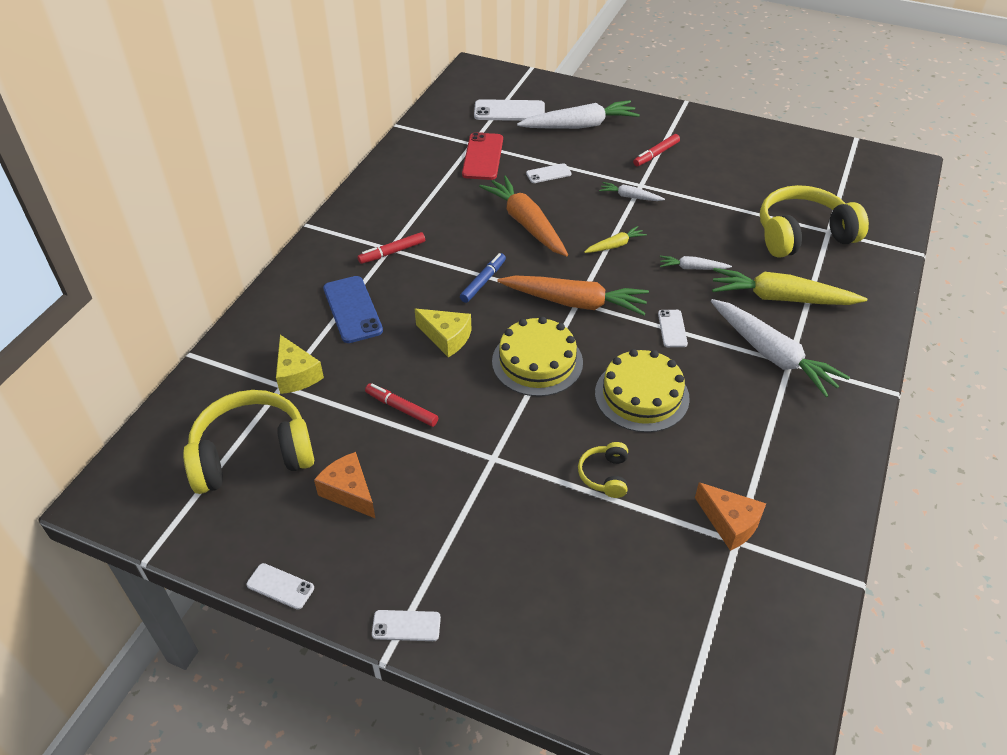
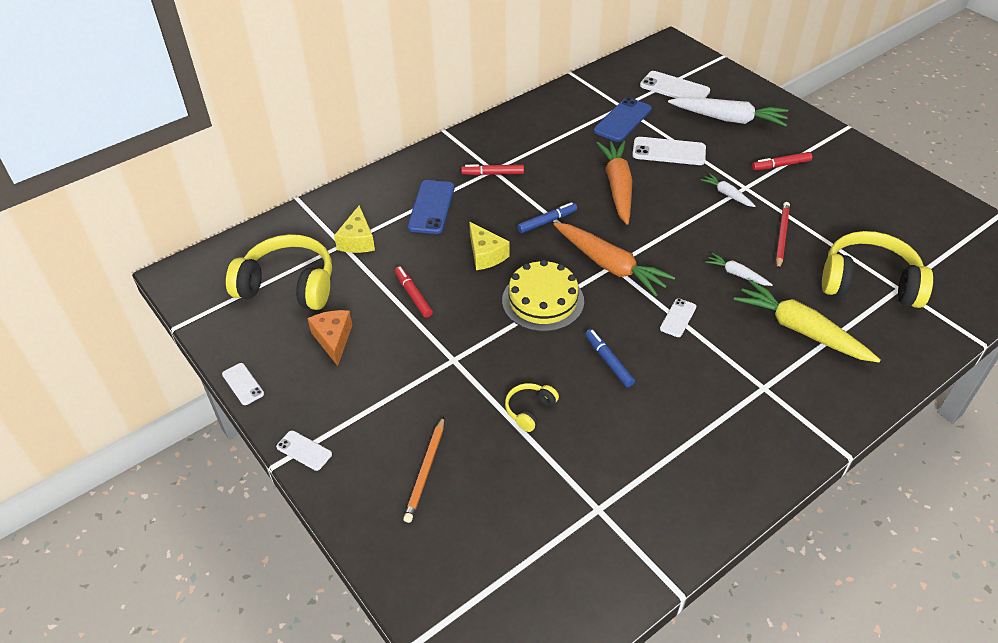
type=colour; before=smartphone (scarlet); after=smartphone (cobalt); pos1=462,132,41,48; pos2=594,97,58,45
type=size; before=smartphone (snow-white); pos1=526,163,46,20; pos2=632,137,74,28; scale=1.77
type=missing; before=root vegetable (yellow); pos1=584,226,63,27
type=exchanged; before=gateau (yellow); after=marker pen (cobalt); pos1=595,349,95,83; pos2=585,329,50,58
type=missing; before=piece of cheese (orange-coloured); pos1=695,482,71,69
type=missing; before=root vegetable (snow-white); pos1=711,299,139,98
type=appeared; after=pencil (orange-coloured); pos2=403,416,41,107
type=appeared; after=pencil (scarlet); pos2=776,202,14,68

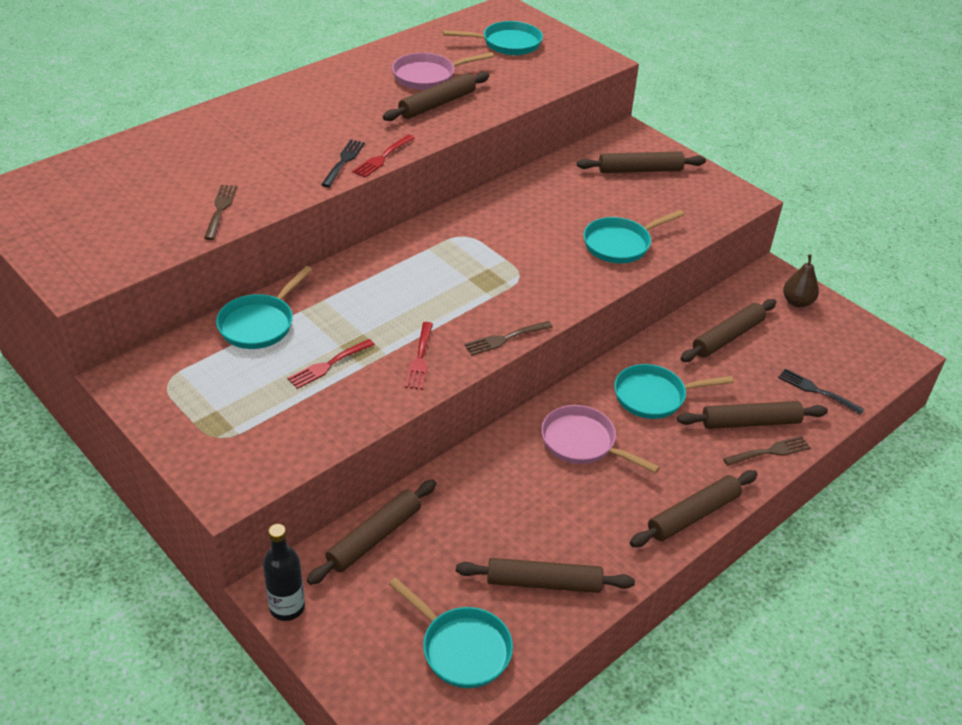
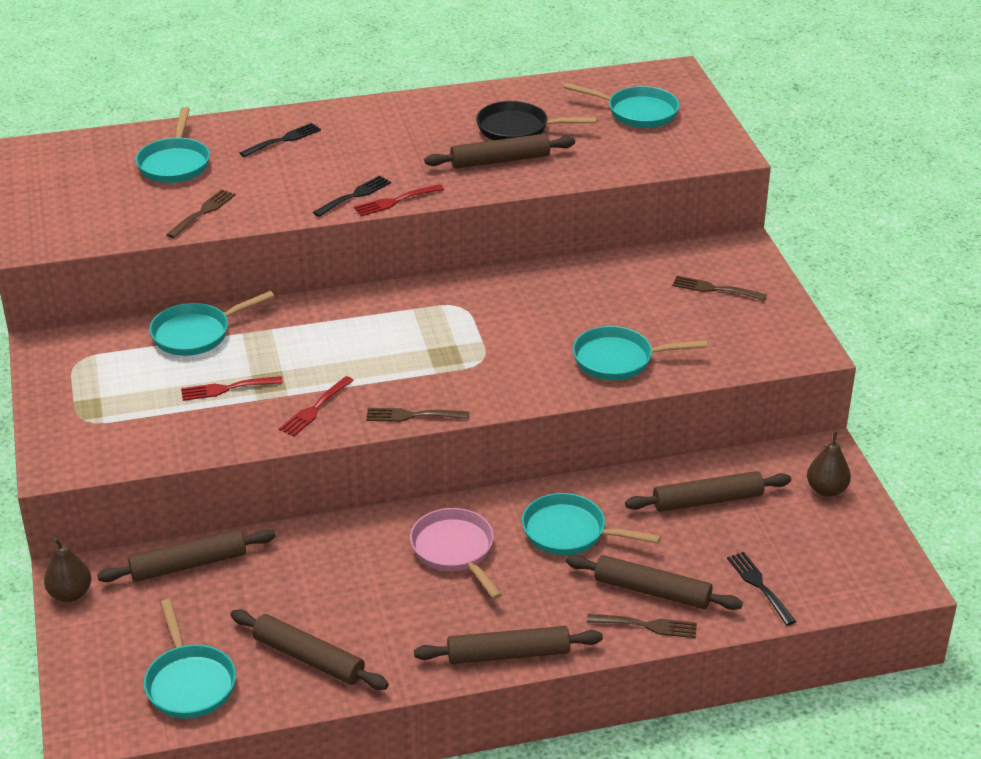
type=exchanged; before=drink bottle (jet-black); after=pear fruit (russet); pos1=263,524,42,97; pos2=44,537,47,65
type=colour; before=frying pan (pink); after=frying pan (jet-black); pos1=392,52,102,38; pos2=476,101,121,39
type=exchanged; before=dough roller (russet); after=dinner fork (russet); pos1=577,151,129,22; pos2=672,276,95,25
type=appeared; after=frying pan (teal); pos2=136,107,74,76
type=appeared; after=dinner fork (jet-black); pos2=240,123,81,34

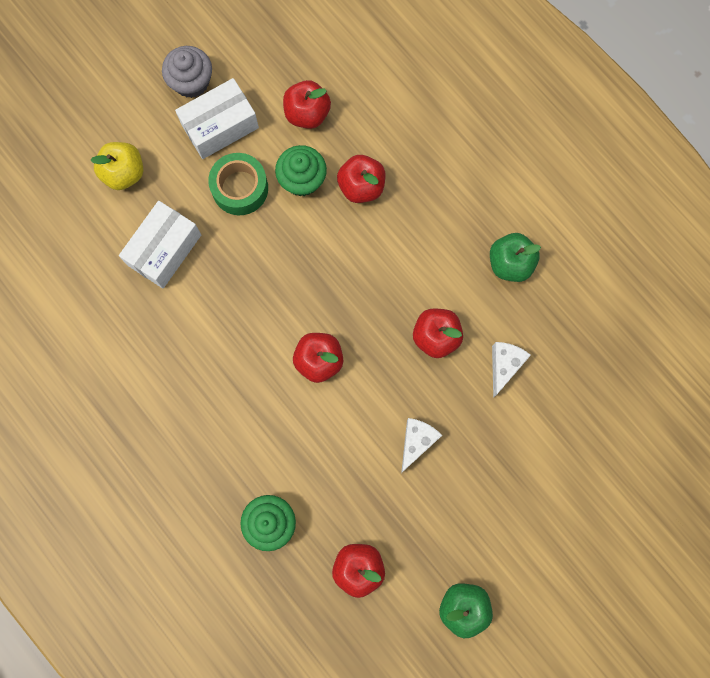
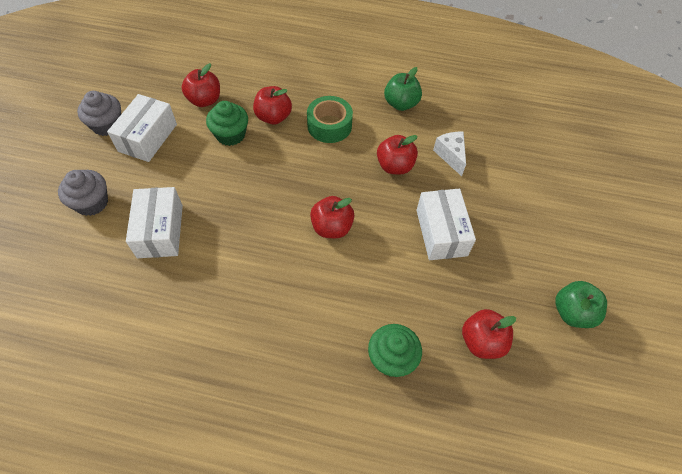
type=exchanged; before=apple (yellow); after=fairy cake (ash-grey); pos1=90,142,53,48; pos2=58,170,50,46
type=relocated; before=sticky tape (green); pos1=208,153,60,62; pos2=307,96,46,47
type=exchanged; before=piece of cheese (snow-white); after=box (snow-white); pos1=401,418,41,55; pos2=416,189,60,71

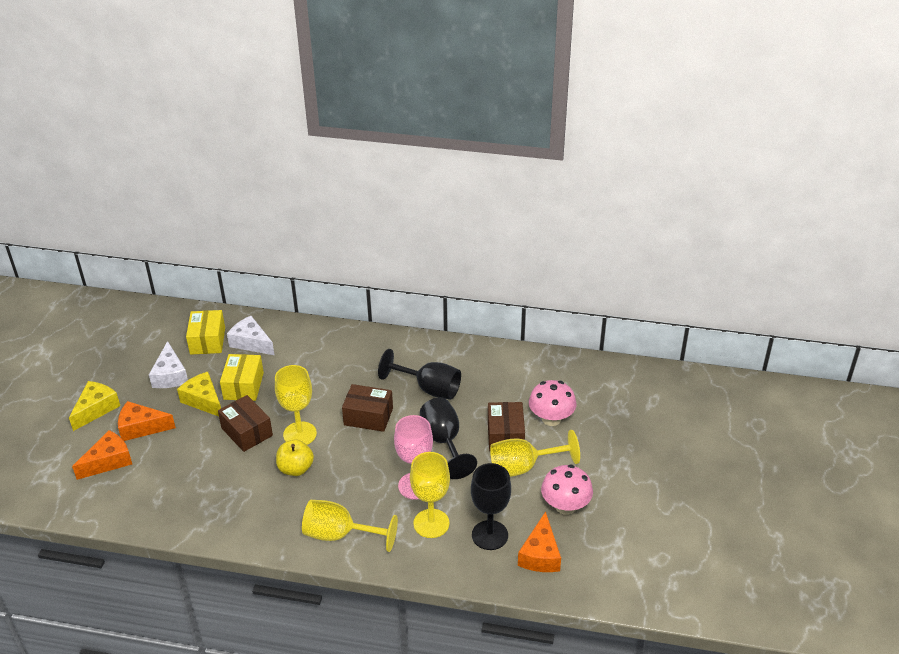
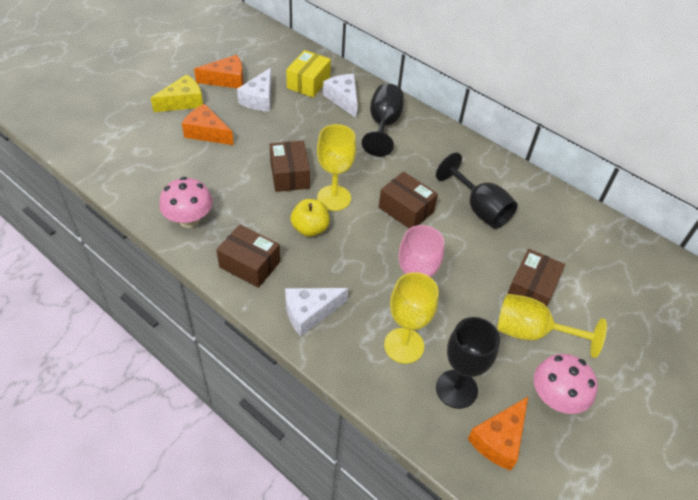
type=relocated; before=piece of cheese (orange-coloured); pos1=72,430,60,50; pos2=194,55,49,33
type=missing; before=piece of cheese (yellow); pos1=177,372,44,44
type=missing; before=box (yellow); pos1=220,354,44,47
type=exchanged; before=chalice (yellow); after=piece of cheese (snow-white); pos1=302,500,96,52; pos2=285,288,63,48
type=relocated; before=chalice (jet-black); pos1=420,397,57,82; pos2=362,84,42,73
type=relocated; before=fungus (pink); pos1=529,380,47,46; pos2=159,177,54,51
type=appeared; after=box (russet); pos2=216,224,64,64

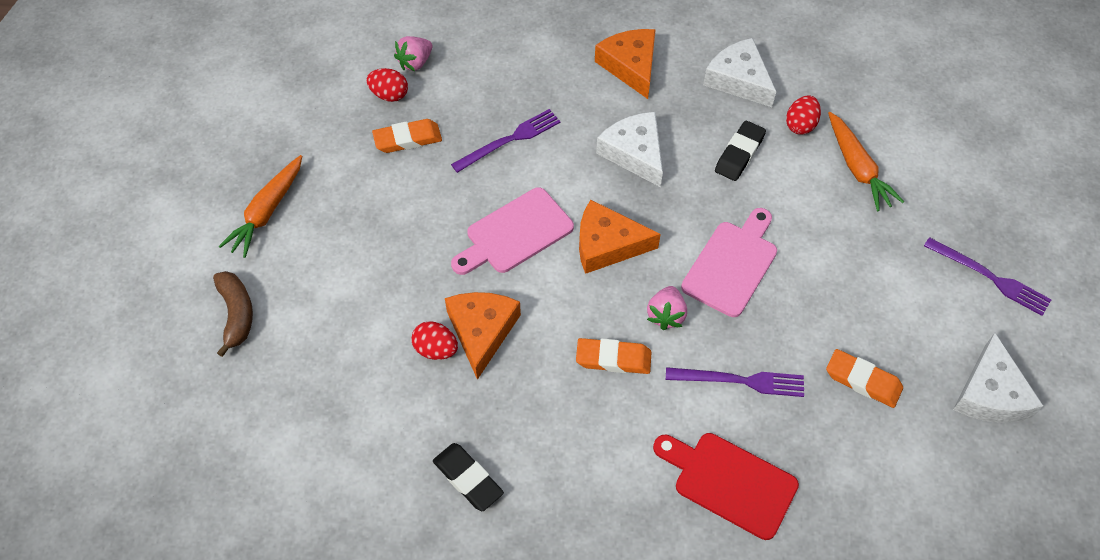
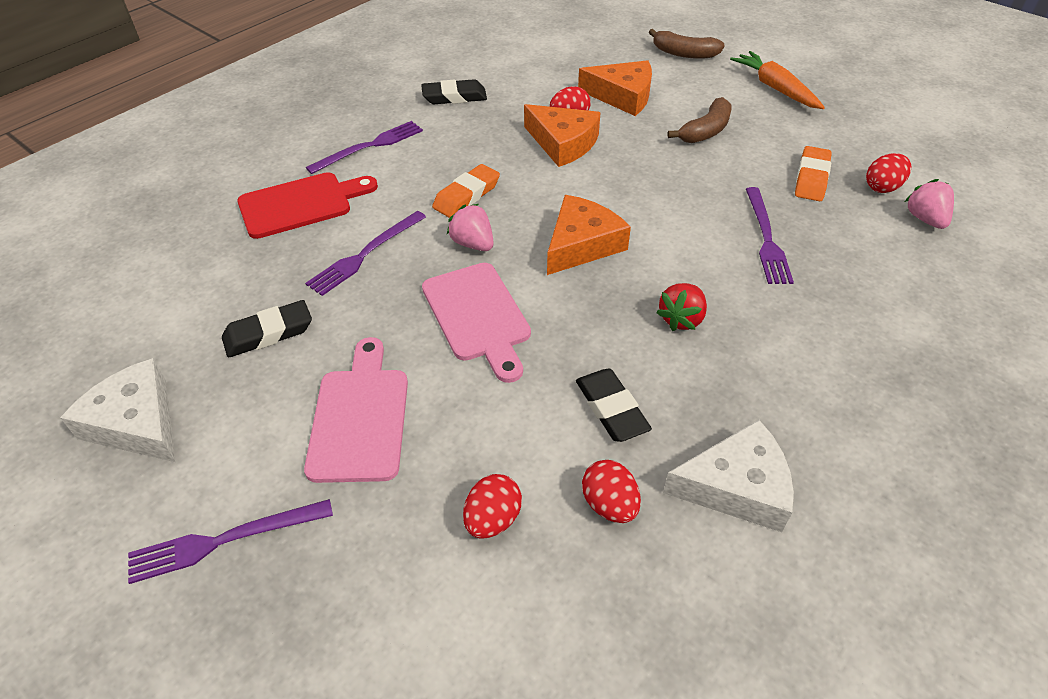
type=relocated; before=bread board (pink); pos1=451,187,123,88; pos2=304,337,104,146
type=relocated; before=piece of cheese (orange-coloured); pos1=595,29,61,70; pos2=578,60,74,56
type=exchanged; before=piece of cheese (snow-white); after=toy strawberry (scarlet); pos1=596,112,67,75; pos2=656,283,51,48
type=colour; before=pencil eraser (orange-coloured); after=pencil eraser (jet-black); pos1=826,349,77,59; pos2=222,300,90,57
type=exchanged; before=root vegetable (orange-coloured); after=egg shape (scarlet); pos1=828,112,76,99; pos2=463,474,59,65
type=appeared; after=dinner fork (royal purple); pos2=306,121,117,53
type=appeared; after=toy banana (russet); pos2=667,97,65,46

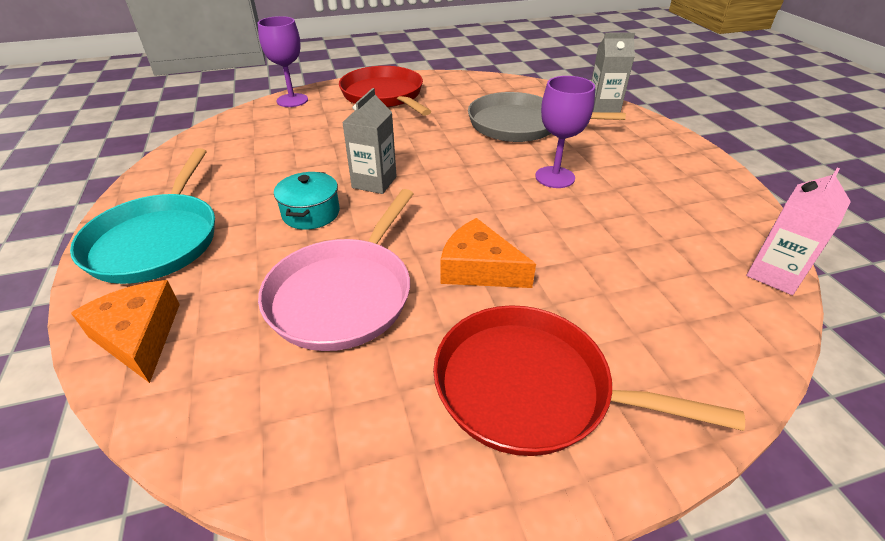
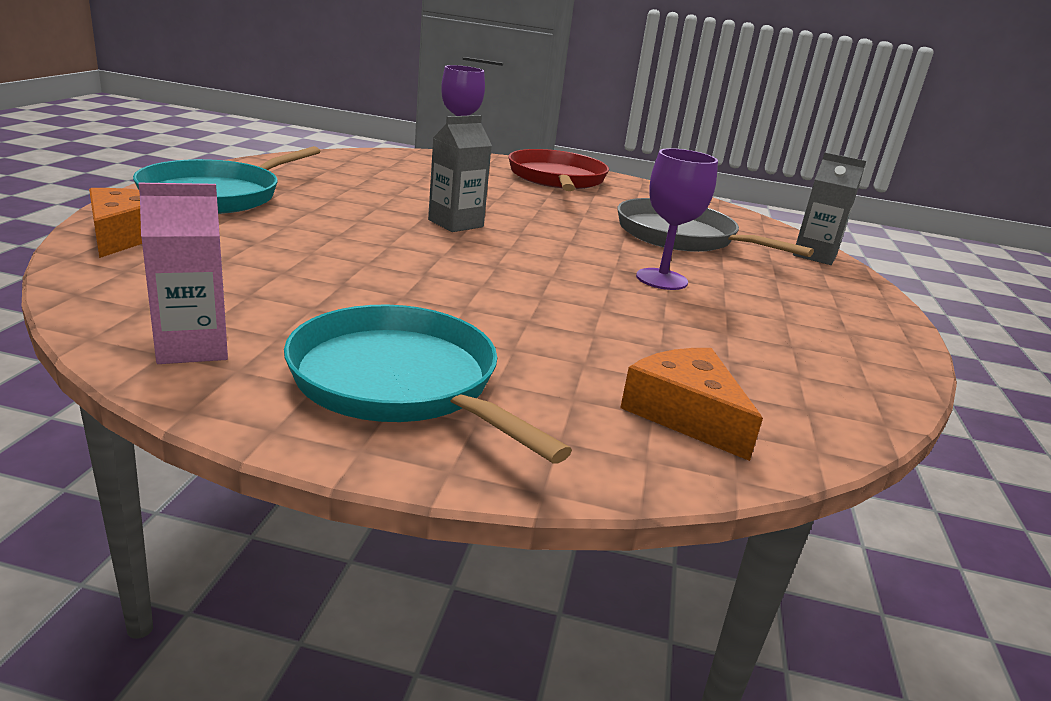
type=missing; before=frying pan (pink); pos1=258,189,156,162
type=missing; before=pot (teal); pos1=274,172,66,58
type=colour; before=frying pan (scarlet); after=frying pan (teal); pos1=433,305,312,151; pos2=284,305,288,159
type=relocated; before=piece of cheese (orange-coloured); pos1=441,218,95,70; pos2=620,348,143,113
type=relocated; before=juice carton (pink); pos1=746,168,105,127; pos2=138,183,90,181

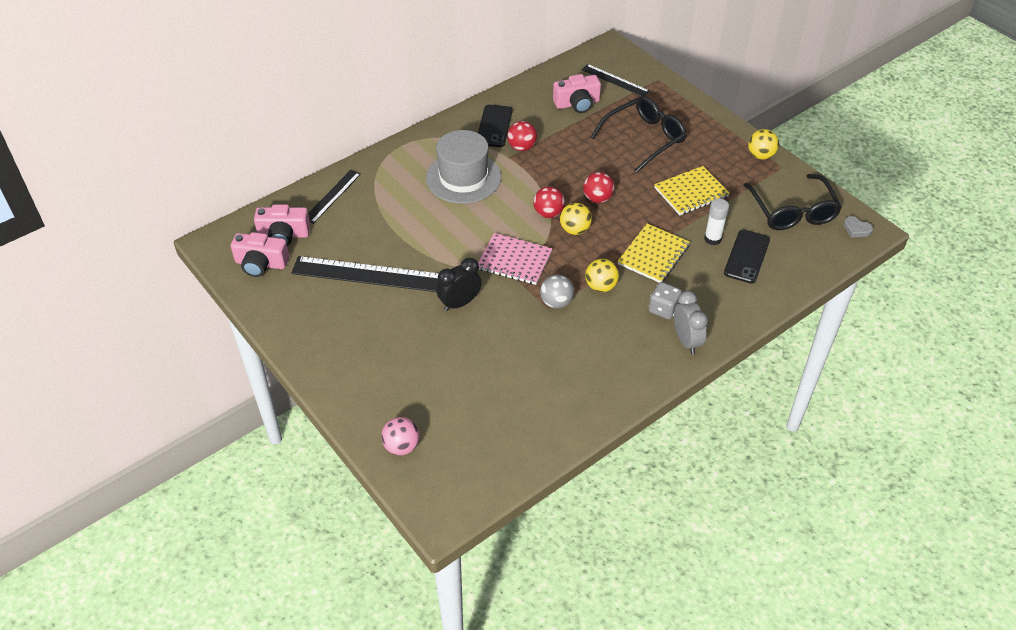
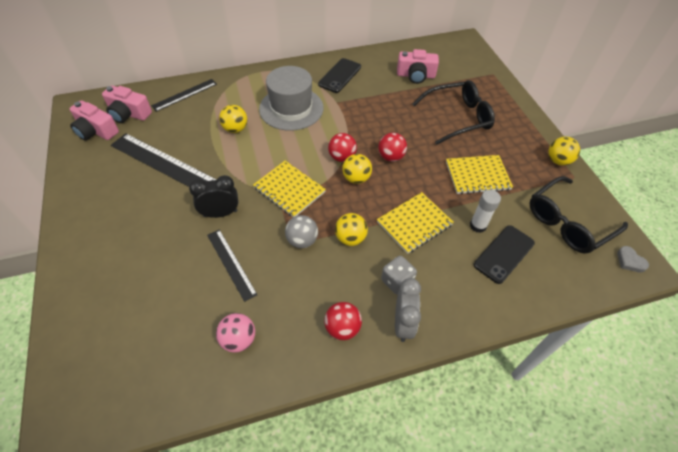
type=relocated; before=play ball (pink); pos1=381,417,39,38; pos2=216,313,39,40
type=colour; before=exercise book (pink); after=exercise book (yellow); pos1=478,233,75,52; pos2=253,161,73,56
type=relocated; before=play ball (scarlet); pos1=507,121,30,30; pos2=324,302,38,38
type=relocated; before=measuring stick (jet-black); pos1=581,64,69,32; pos2=207,229,51,73
type=spun; before=spectacles (jet-black); pos1=744,174,98,56; pos2=530,176,98,78; turn=45
type=appeared; after=play ball (yellow); pos2=219,105,28,28

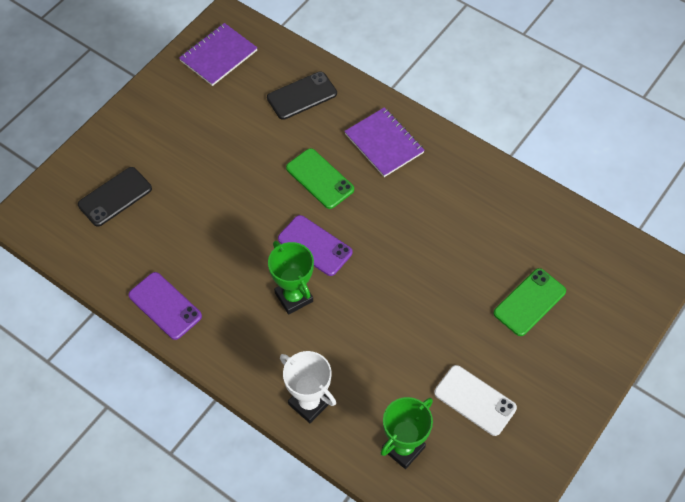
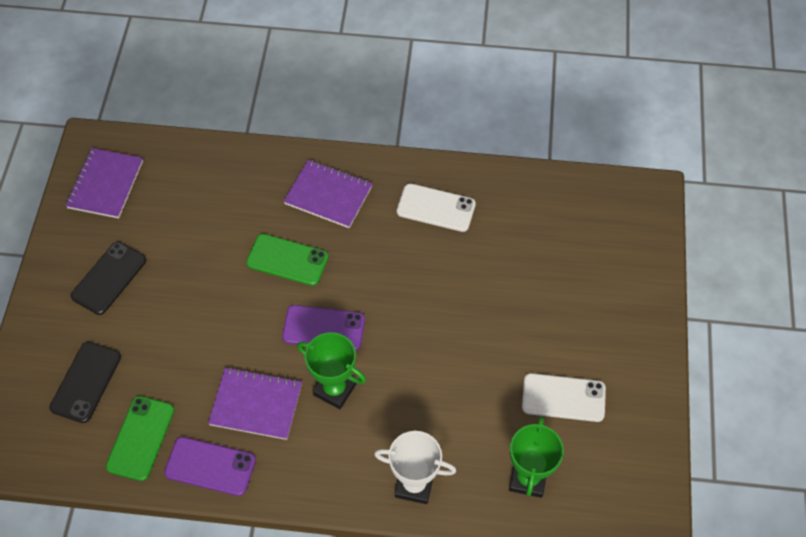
type=relocated; before=smartphone (jet-black); pos1=267,71,70,49; pos2=71,242,75,73
type=relocated; before=smartphone (green); pos1=493,268,73,68; pos2=106,396,68,85
type=appeared; after=exercise book (royal purple); pos2=208,367,94,73
type=appeared; after=smartphone (snow-white); pos2=397,183,79,49

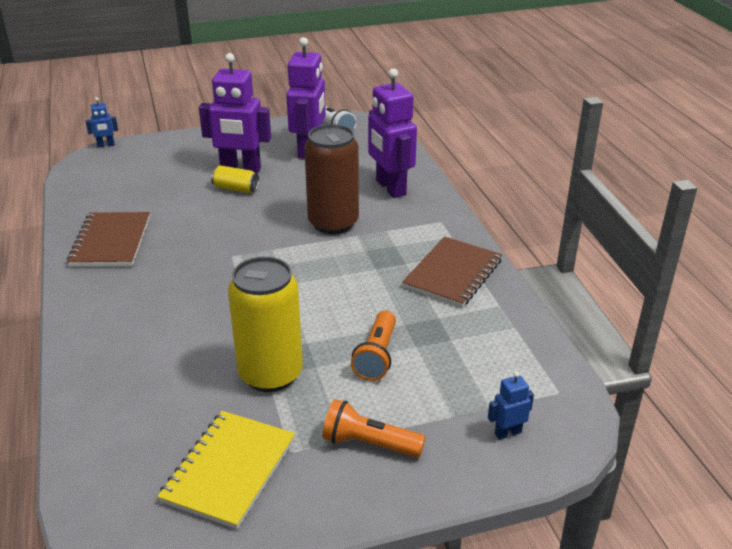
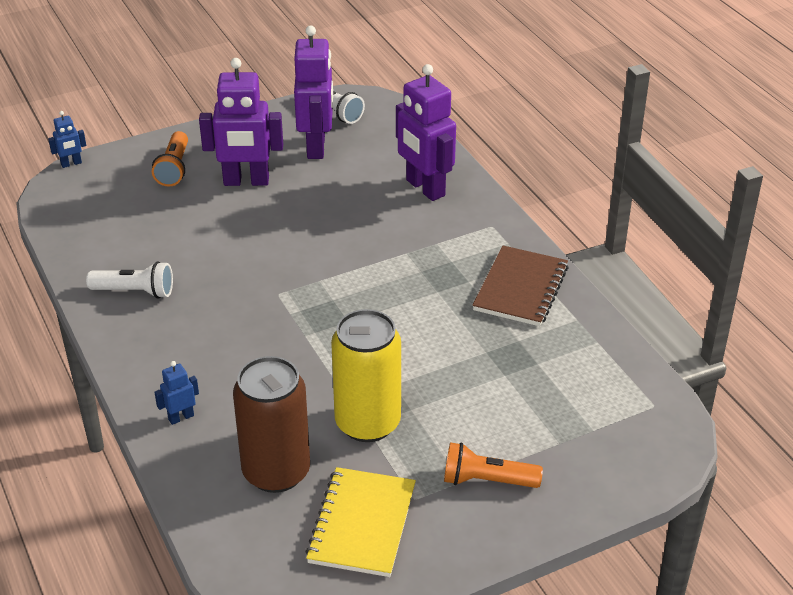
type=exchanged; before=exercise book (russet); after=flashlight (snow-white); pos1=67,212,83,55; pos2=86,261,87,38
type=missing; before=tin (yellow); pos1=211,165,48,28
type=relocated; before=tin (russet); pos1=304,124,55,110; pos2=233,356,77,137
type=relocated; before=flashlight (orange-coloured); pos1=351,310,45,71; pos2=152,131,36,56
type=relocated; before=toy robot (cobalt); pos1=488,371,46,69; pos2=155,361,44,64

